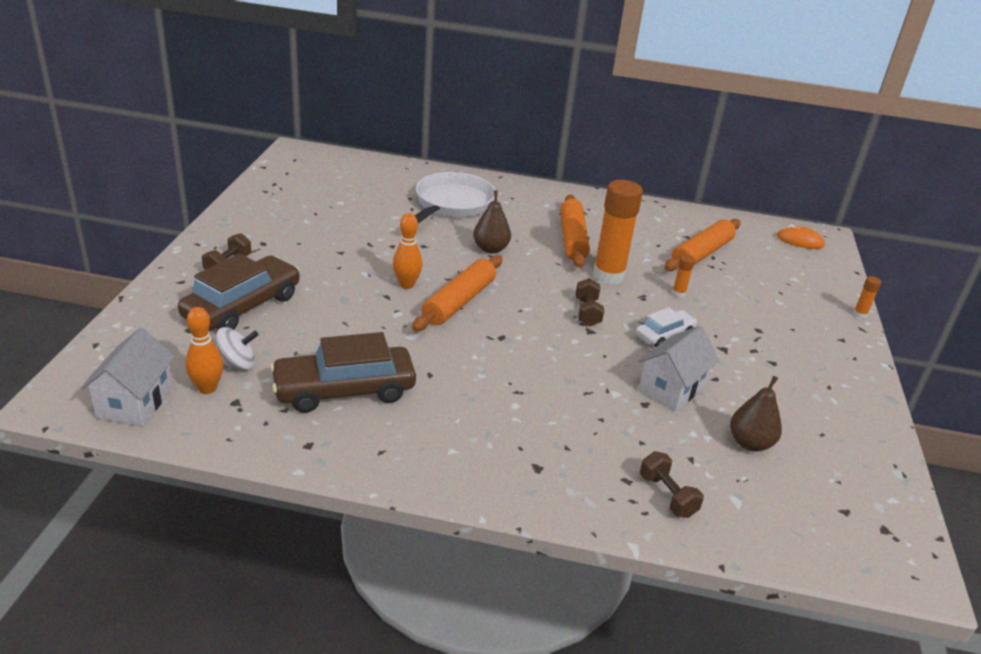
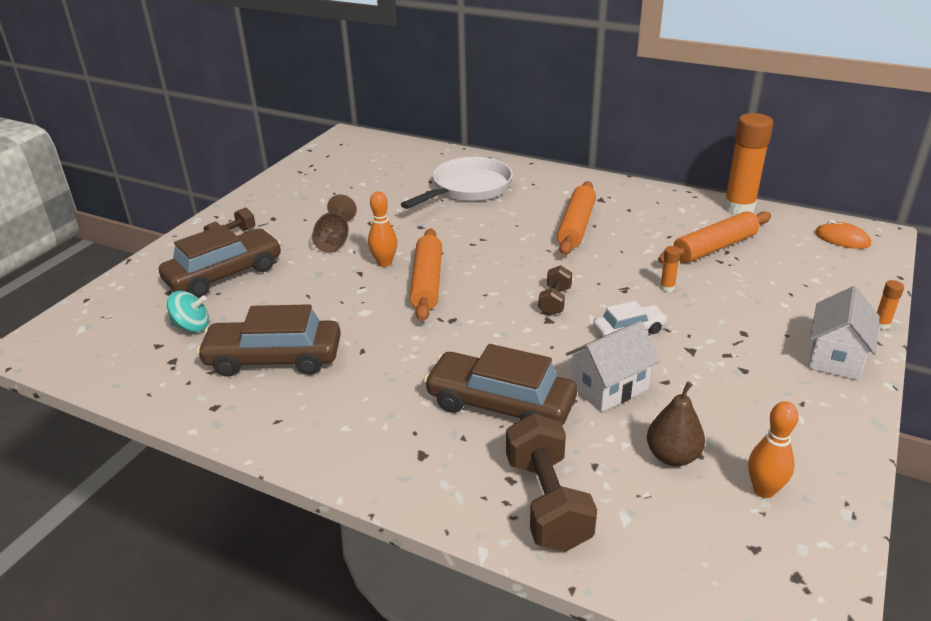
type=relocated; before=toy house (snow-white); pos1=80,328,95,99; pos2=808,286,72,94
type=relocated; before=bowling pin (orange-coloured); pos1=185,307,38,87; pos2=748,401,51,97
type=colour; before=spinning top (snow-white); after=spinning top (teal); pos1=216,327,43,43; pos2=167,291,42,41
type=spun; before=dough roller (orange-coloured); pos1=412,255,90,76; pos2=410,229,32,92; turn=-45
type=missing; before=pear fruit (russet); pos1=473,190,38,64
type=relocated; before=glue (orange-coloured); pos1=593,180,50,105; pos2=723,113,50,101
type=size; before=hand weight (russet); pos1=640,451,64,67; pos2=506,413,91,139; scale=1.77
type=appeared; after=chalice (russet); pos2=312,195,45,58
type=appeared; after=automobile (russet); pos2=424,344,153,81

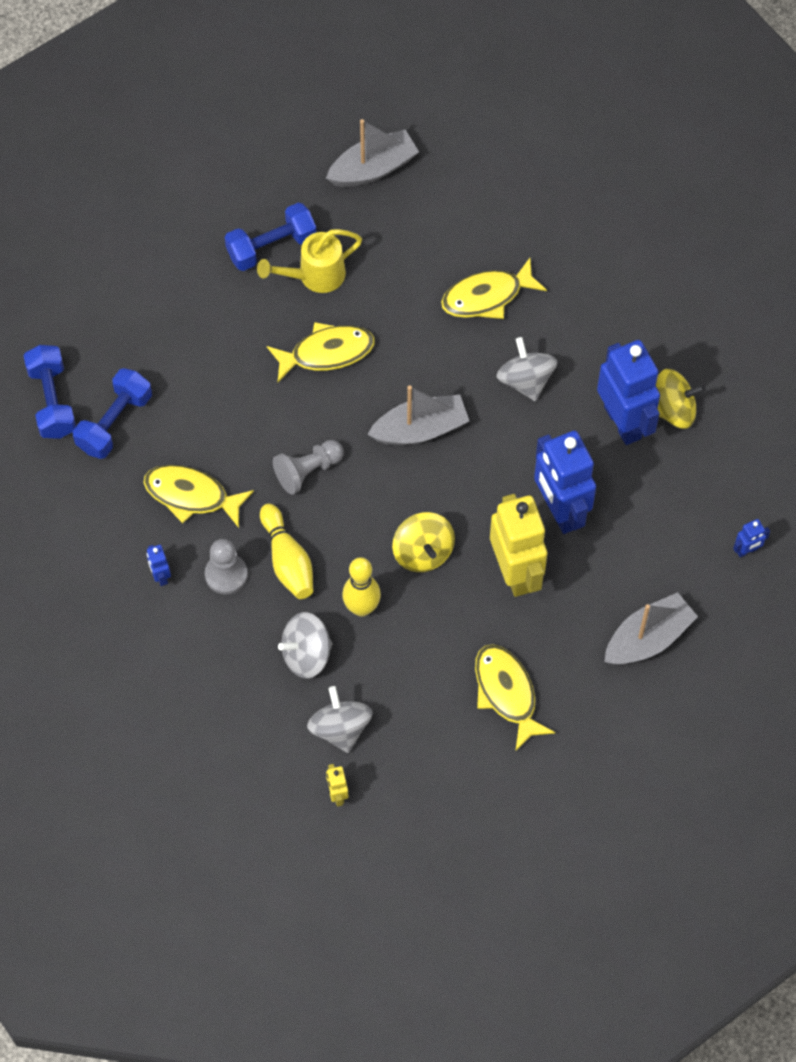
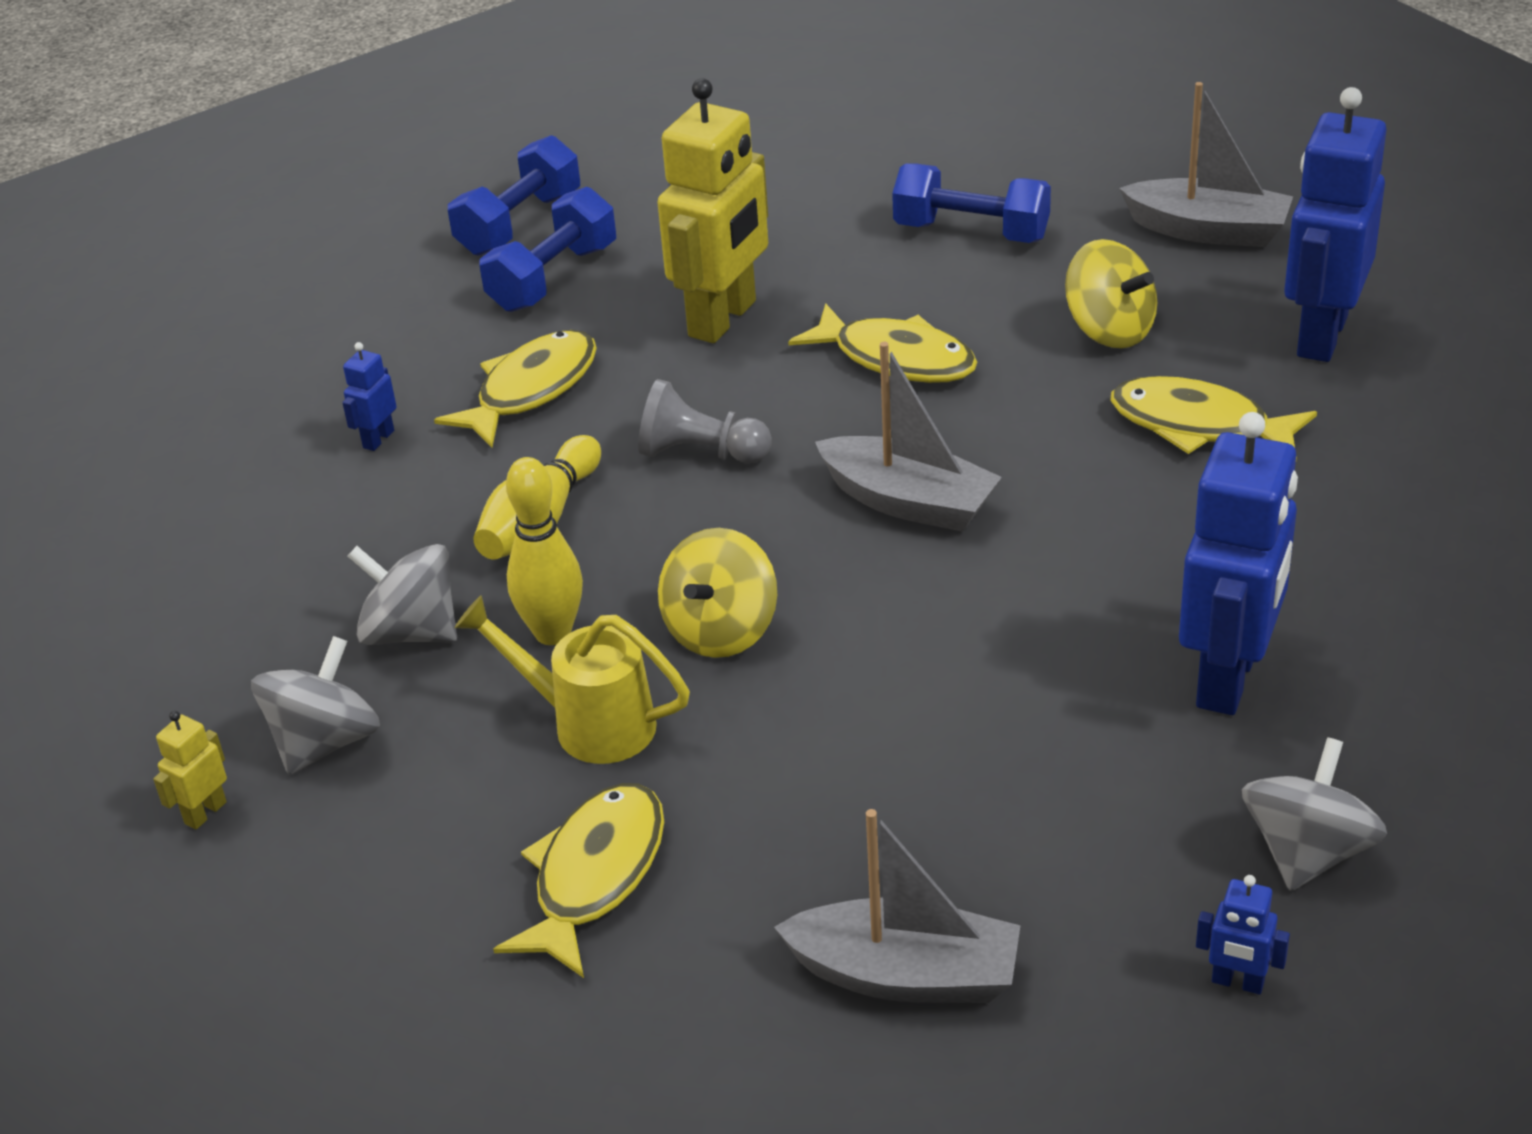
type=spun; before=hand weight (cobalt); pos1=73,368,79,91; pos2=479,187,137,125; turn=-45
type=spun; before=fish figure (yellow); pos1=144,465,110,63; pos2=434,330,163,118; turn=60
type=missing; before=game pawn (ash-grey); pos1=205,539,43,56
type=relocated; before=watering pot (yellow); pos1=257,229,105,64; pos2=454,595,236,169
type=relocated; before=toy robot (yellow); pos1=490,494,57,103; pos2=657,78,111,265
type=relocated; before=spinning top (ash-grey); pos1=496,337,62,65; pos2=1242,737,145,154
type=relocated; before=toy robot (cobalt); pos1=534,431,62,103; pos2=1284,87,102,275
type=relocated; before=spinning top (yellow); pos1=655,369,50,60; pos2=1065,239,92,110

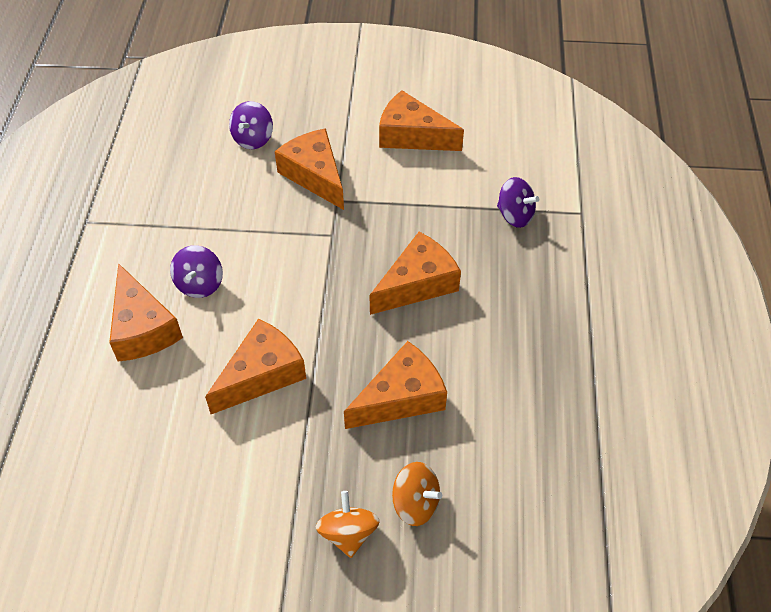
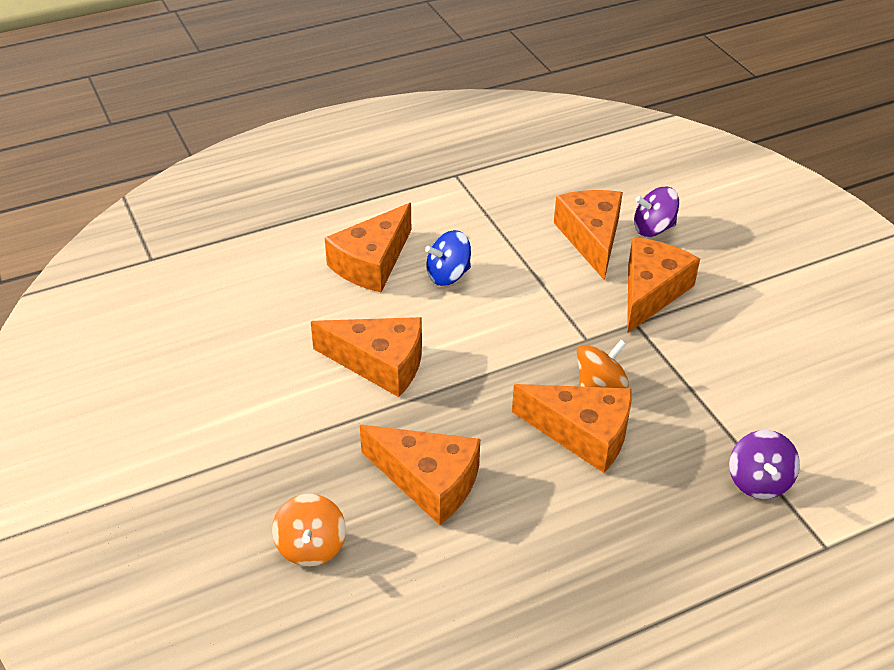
type=colour; before=spinning top (royal purple); after=spinning top (cobalt); pos1=170,245,53,53; pos2=425,230,46,56
type=relocated; before=spinning top (orange-coloured); pos1=316,491,64,67; pos2=577,340,52,48
type=relocated; before=piece of cheese (orange-coloured); pos1=379,90,85,61; pos2=554,190,69,90

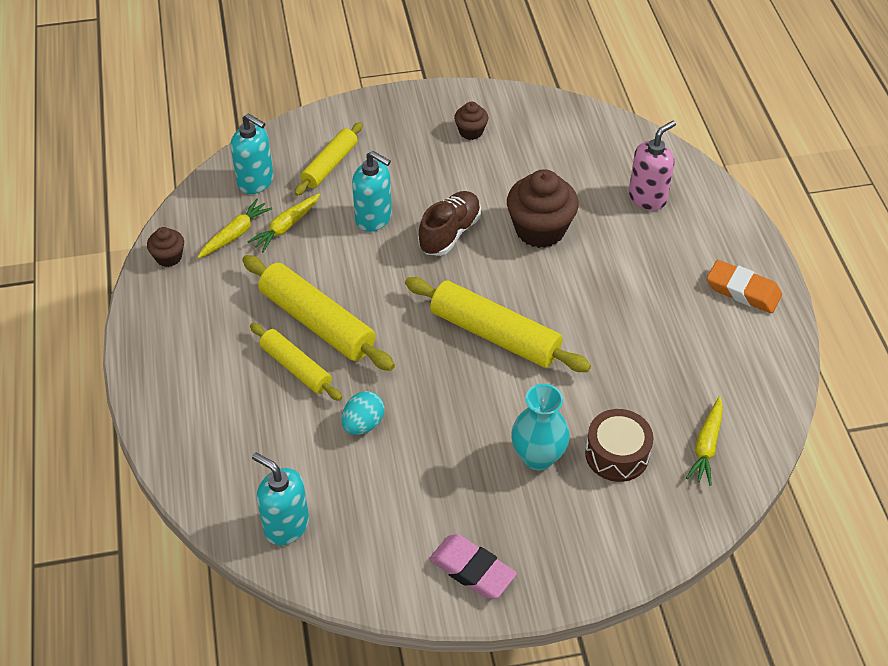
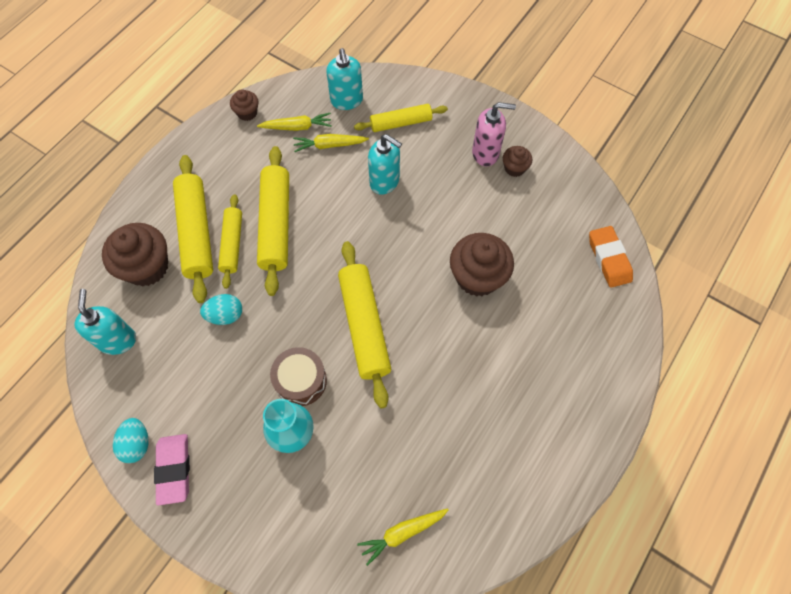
type=spun; before=soap pump (teal); pos1=352,151,40,81; pos2=368,134,34,61; turn=-45
type=missing; before=shoe (russet); pos1=418,191,63,65
type=relocated; before=drum (russet); pos1=585,409,69,73; pos2=270,347,57,59
type=relocated; before=soap pump (pink); pos1=629,121,47,89; pos2=472,102,44,64
type=relocated; before=pencil eraser (orange-coloured); pos1=707,260,75,53; pos2=589,226,44,62
type=appeared; after=fairy cake (russet); pos2=102,223,66,63
type=appeared; after=egg shape (teal); pos2=113,418,36,45
type=appeared; after=dough roller (yellow); pos2=173,155,40,148

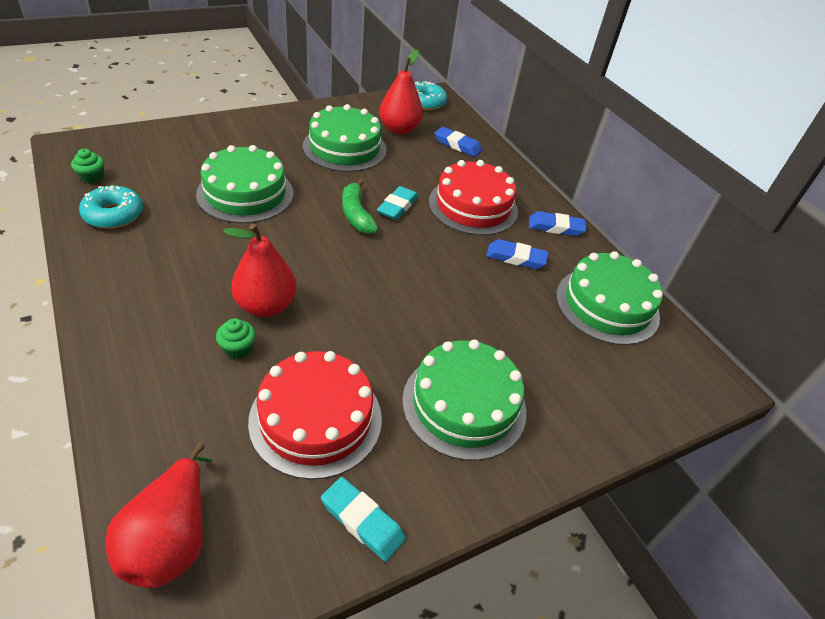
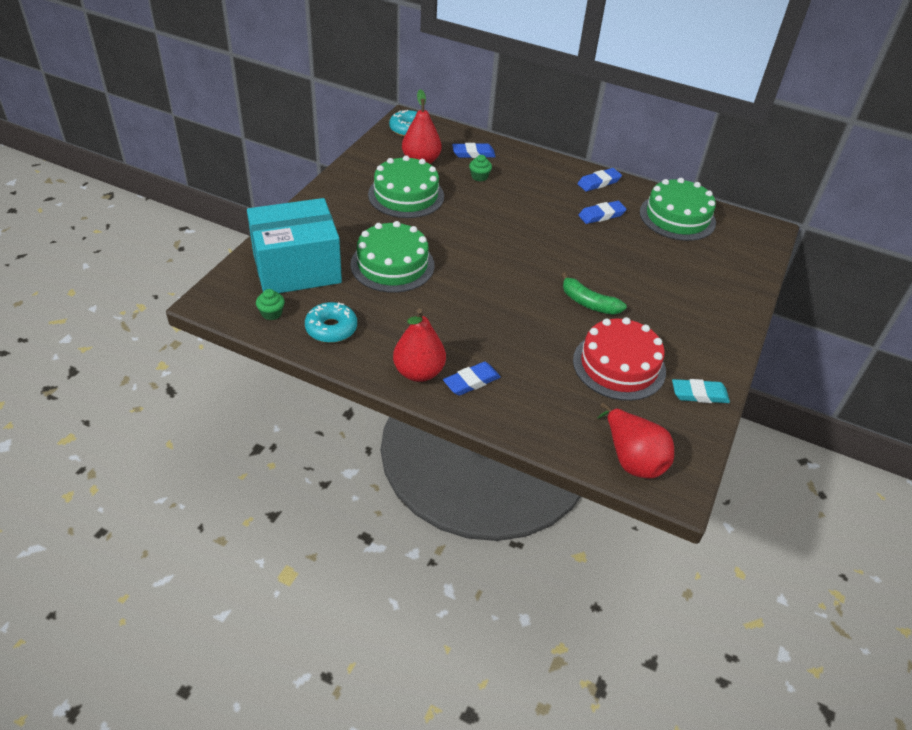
type=relocated; before=fairy cake (green); pos1=216,318,40,41; pos2=469,155,23,27
type=relocated; before=pear fruit (scarlet); pos1=223,224,74,93; pos2=393,308,53,74
type=relocated; before=toy banana (green); pos1=342,179,36,55; pos2=561,272,66,43
type=missing; before=pencil eraser (teal); pos1=377,186,41,34
type=missing; before=gateau (green); pos1=402,340,124,121
type=missing; before=gateau (scarlet); pos1=429,160,89,75
type=appeared; after=box (teal); pos2=247,198,95,95
type=appeared; after=pencil eraser (cobalt); pos2=443,362,57,34

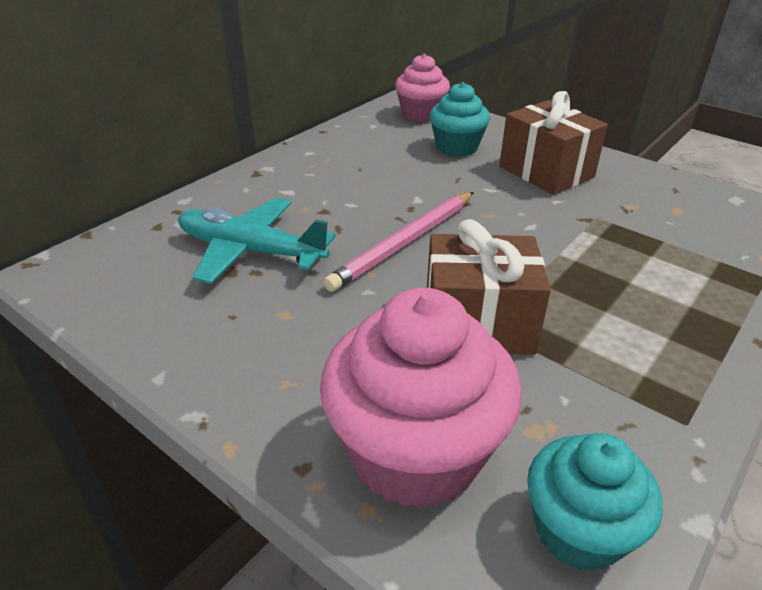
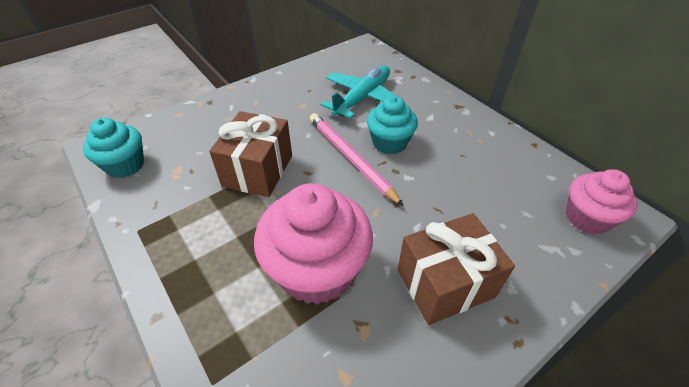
type=relocated; before=fairy cake (pink); pos1=320,288,202,221; pos2=254,183,119,122
type=relocated; before=fairy cake (teal); pos1=430,82,60,75; pos2=367,96,51,58

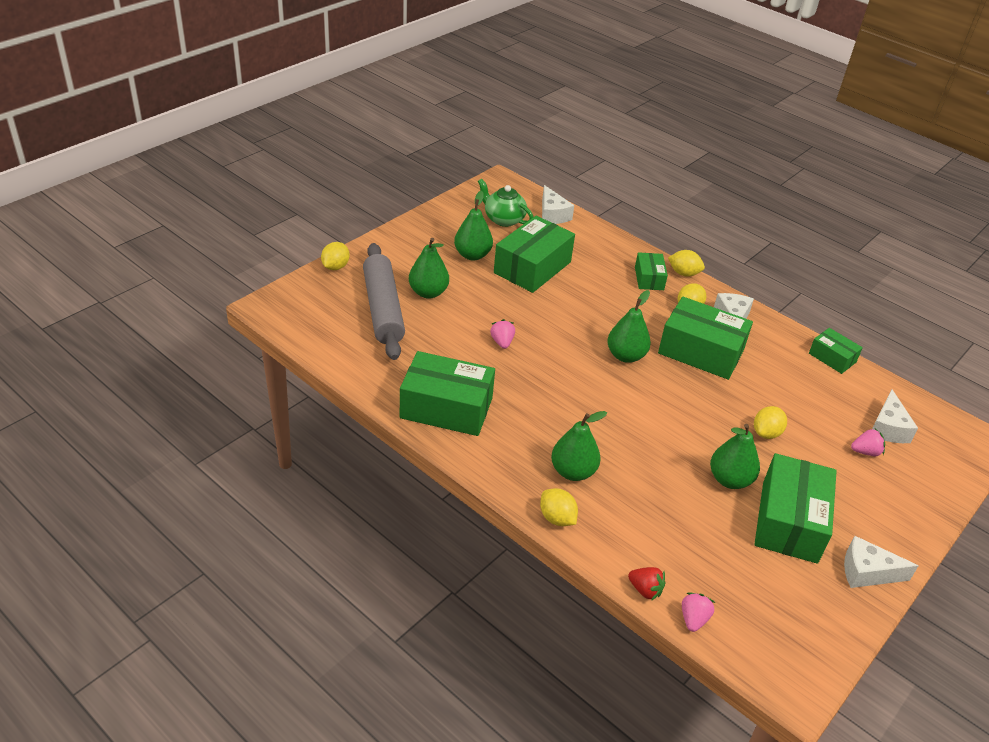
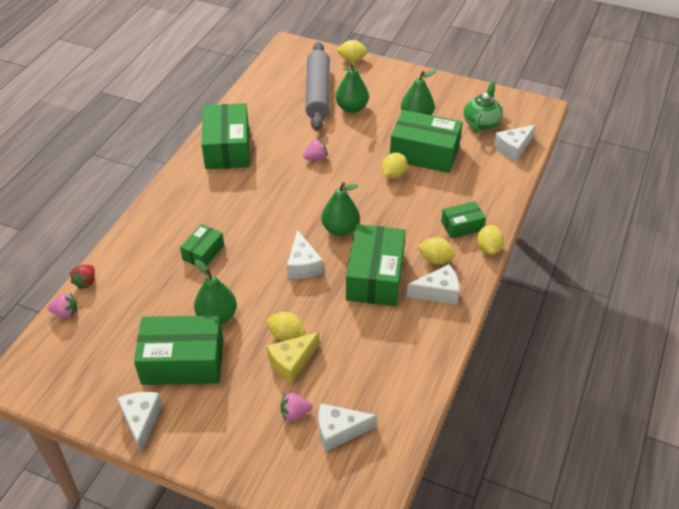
type=spun; before=dough roller (ash-grey); pos1=363,243,42,117; pos2=305,42,25,89; turn=-60
type=relocated; before=lemon (yellow); pos1=540,488,38,38; pos2=381,153,26,26
type=missing; before=pear fruit (green); pos1=551,411,56,70
type=relocated; before=box (green); pos1=809,328,54,46; pos2=180,224,44,42
type=spun; before=toy strawberry (pink); pos1=851,429,34,27; pos2=280,392,32,29; turn=105
type=appeared; after=piece of cheese (yellow); pos2=267,332,52,51
type=appeared; after=piece of cheese (snow-white); pos2=287,230,36,49

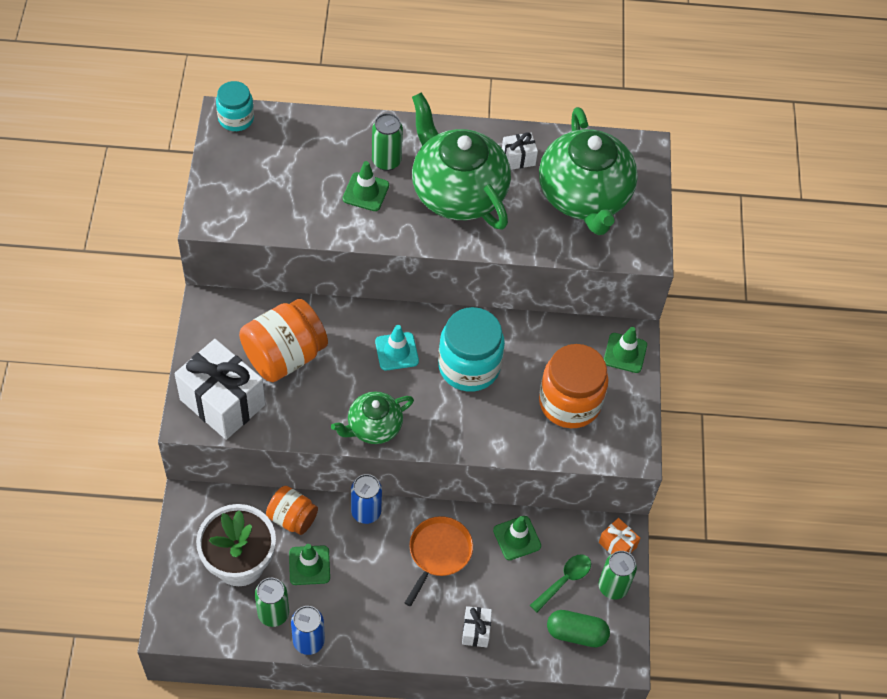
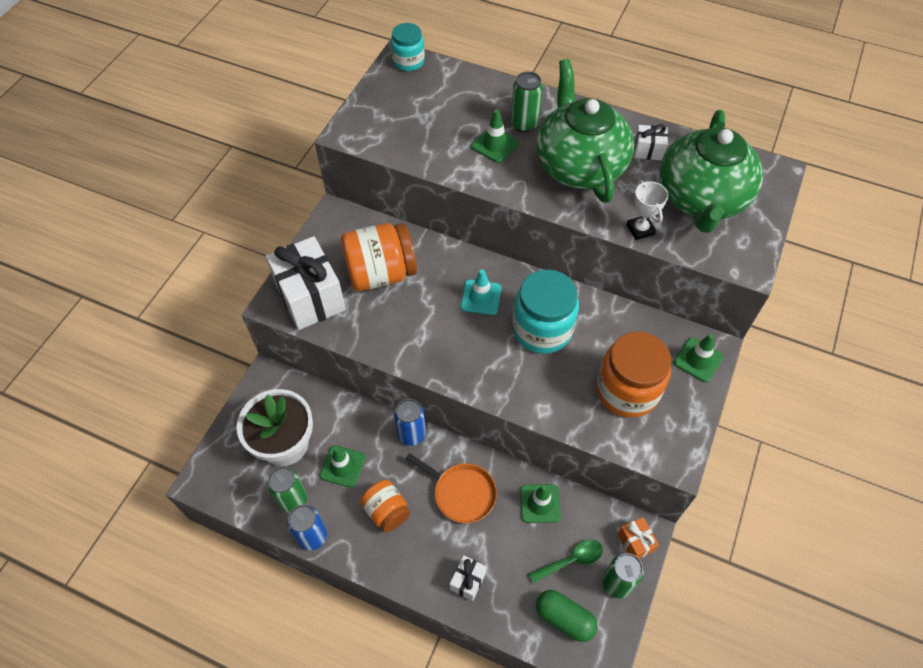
type=relocated; before=jam jar (orange-coloured); pos1=266,486,52,49; pos2=360,480,50,53
type=missing; before=teapot (green); pos1=331,392,83,52
type=spun; before=frying pan (orange-coloured); pos1=405,516,68,90; pos2=406,453,91,70; turn=75
type=appeared; after=prize cup (snow-white); pos2=627,180,41,60

